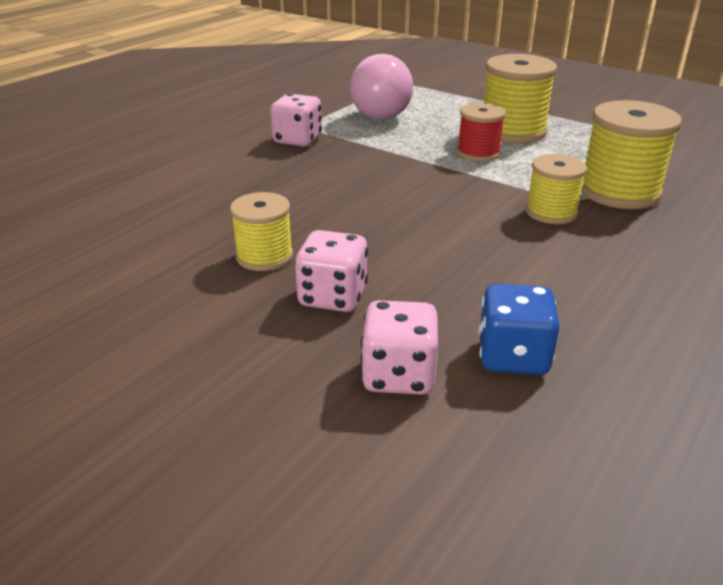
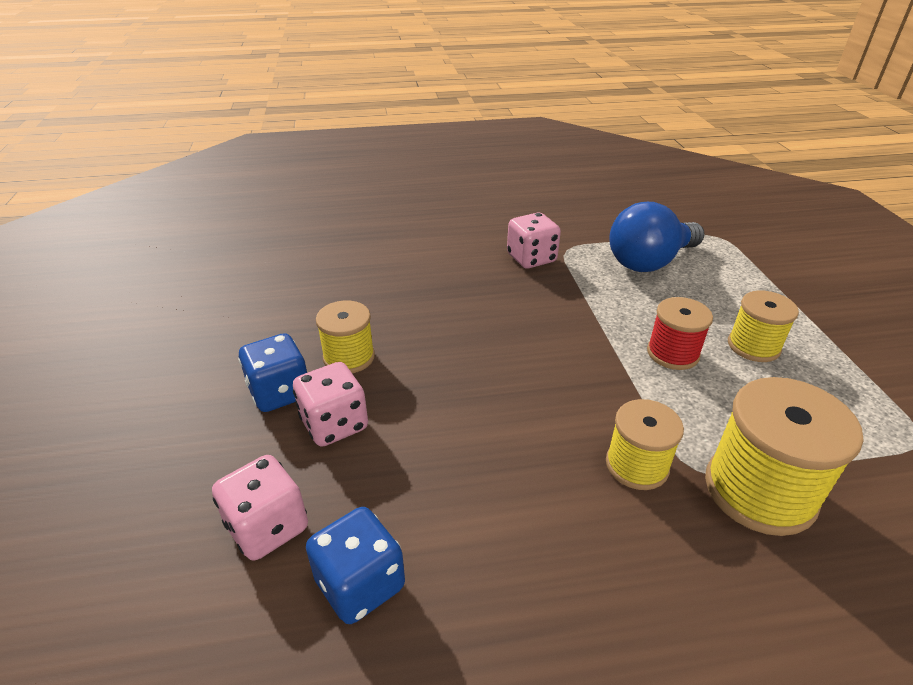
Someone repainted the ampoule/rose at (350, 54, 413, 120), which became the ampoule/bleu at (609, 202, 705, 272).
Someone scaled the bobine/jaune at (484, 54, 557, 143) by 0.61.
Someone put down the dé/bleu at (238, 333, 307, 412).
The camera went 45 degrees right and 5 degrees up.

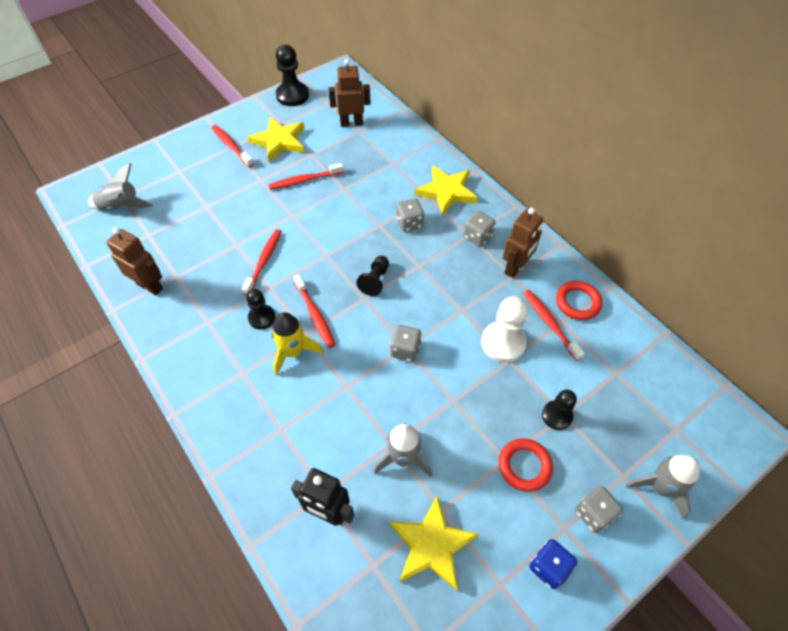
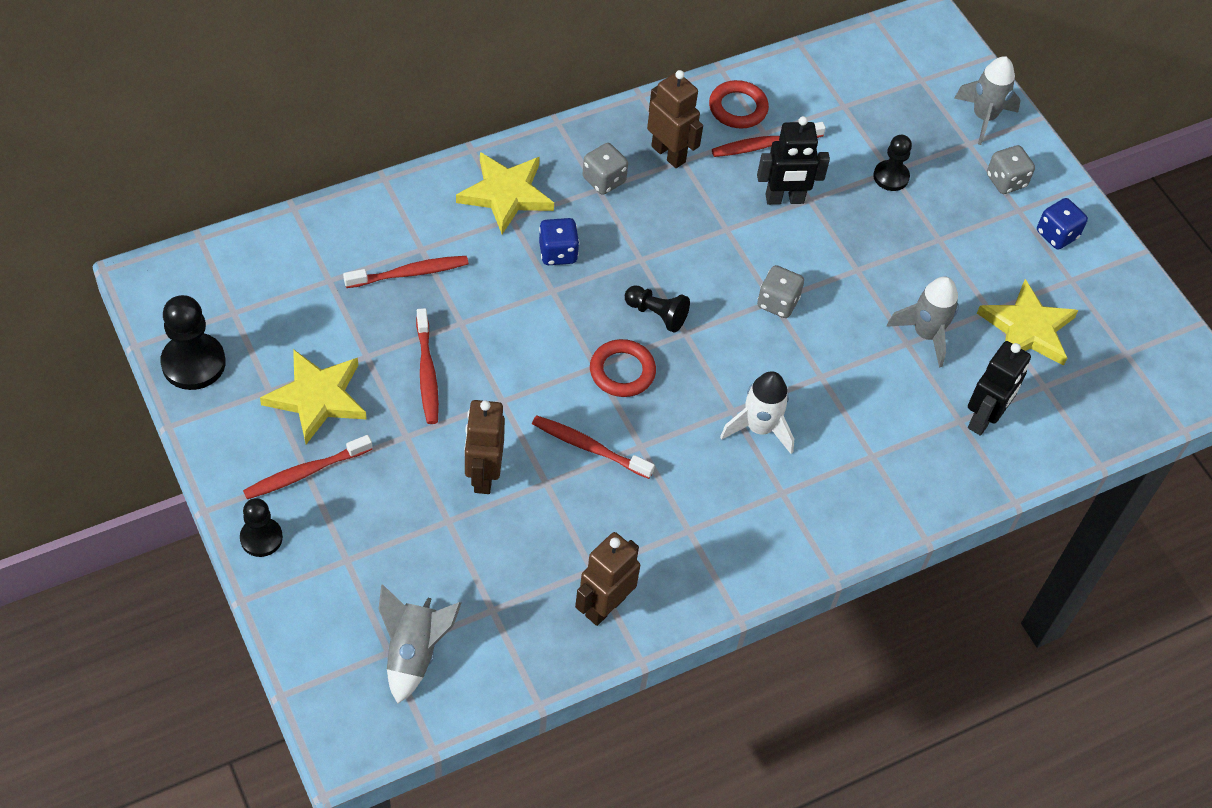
Someone carried the pion/noir from (246, 289, 276, 329) to (240, 498, 283, 557).
Someone repainted the fusée/jaune at (272, 312, 323, 376), which became the fusée/blanc at (720, 371, 794, 454).
Someone carried the brosse à dents/rouge from (293, 275, 335, 348) to (343, 256, 469, 288).
Someone carried the robot/marron from (328, 59, 371, 127) to (465, 400, 505, 494).
Someone repainted the dé/gris at (396, 198, 424, 232), which became the dé/bleu at (539, 218, 579, 265).
Someone swapped the pion/blanc at (481, 296, 528, 363) for the robot/noir at (757, 116, 830, 205).
Someone carried the anneau/rouge from (499, 439, 553, 492) to (590, 339, 656, 397).
The camera went 85 degrees left and 0 degrees up.

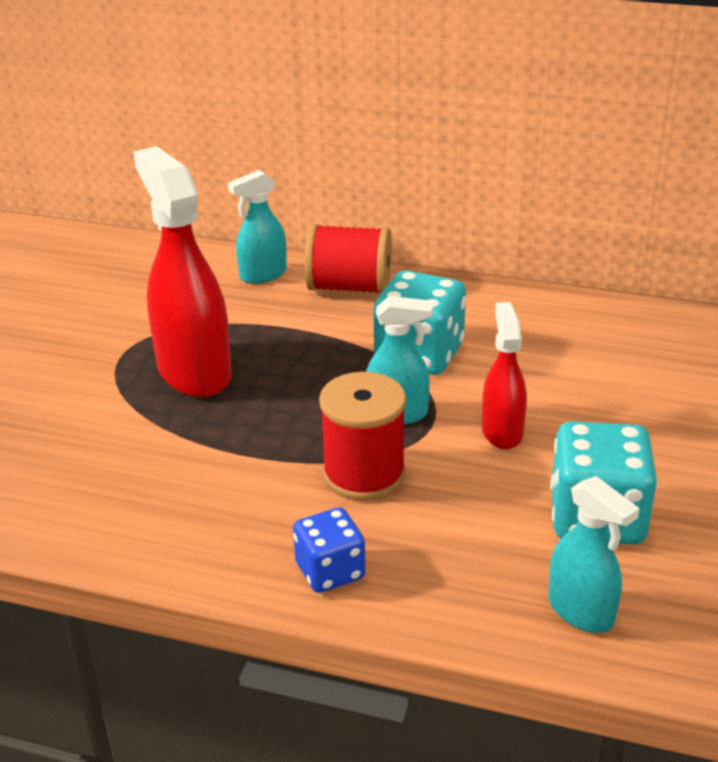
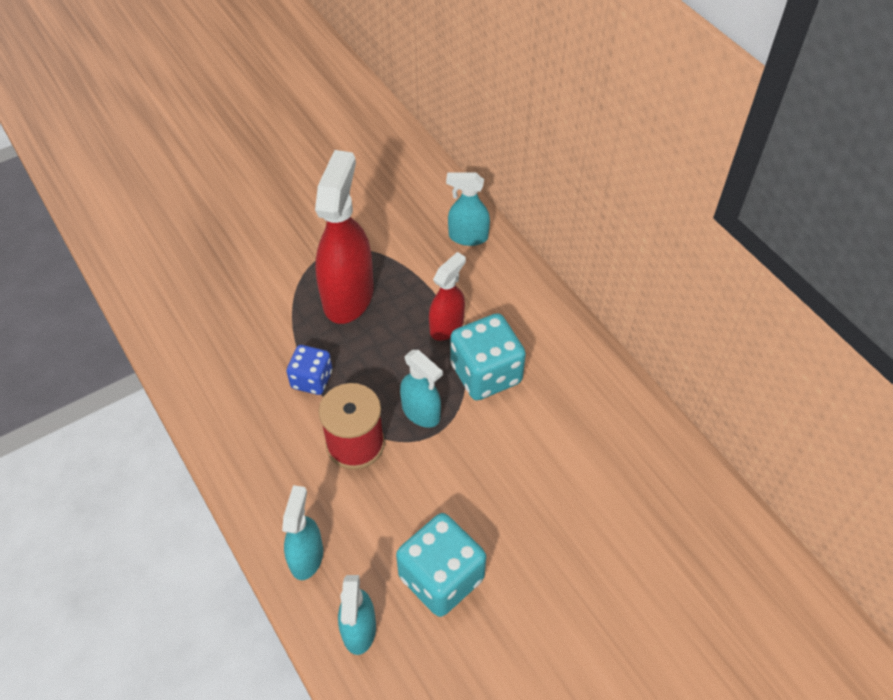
Someone carried the dé/bleu from (293, 507, 366, 593) to (287, 345, 332, 395).
Someone took away the bobine/rouge at (304, 224, 392, 294).
Someone carried the vaporisateur/rouge from (482, 302, 527, 449) to (429, 252, 466, 341).
Someone put down the vaporisateur/turquoise at (282, 485, 323, 580).
The camera went 40 degrees right and 20 degrees up.

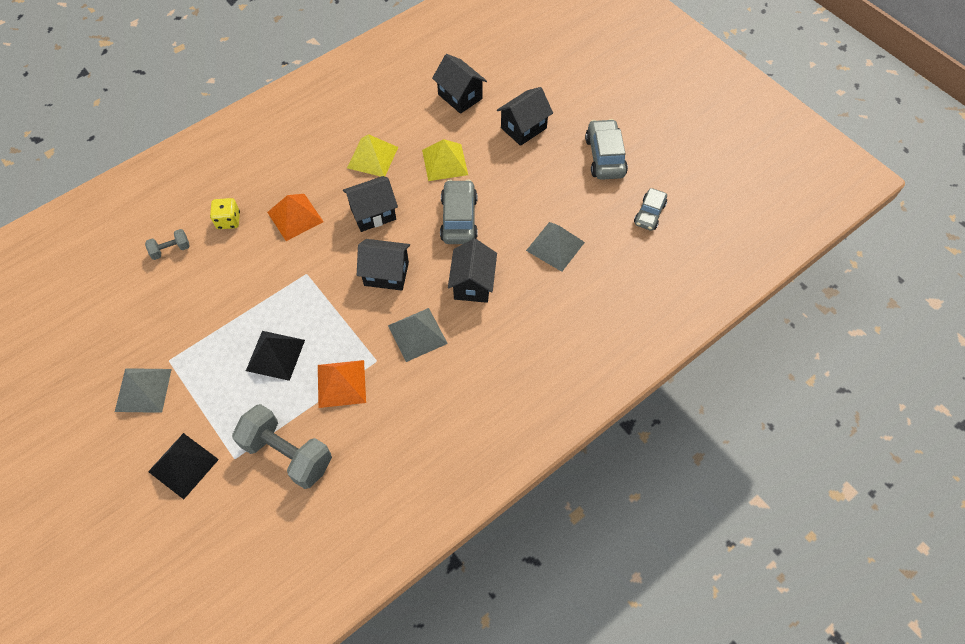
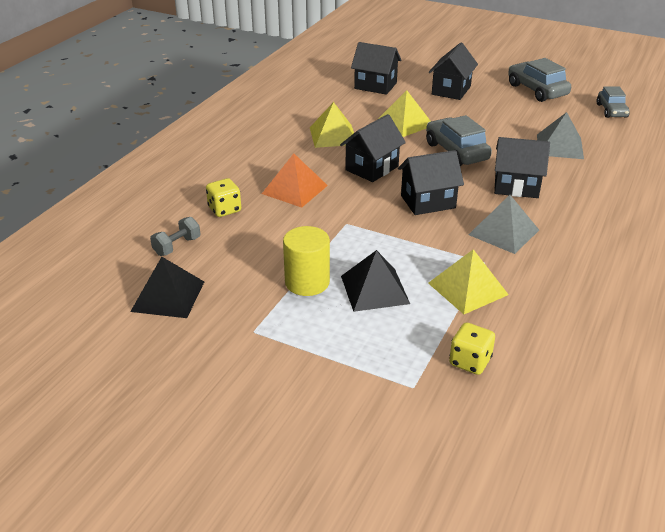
Someone took away the pyramide/gris at (115, 368, 172, 413).
Someone carried the pyramide/noir from (148, 433, 219, 499) to (130, 257, 204, 318).
Someone swapped the haltère/gris at (232, 404, 332, 489) for the dé/jaune at (449, 322, 495, 375).
Someone repainted the pyramide/orange at (318, 360, 366, 408), which became the pyramide/jaune at (428, 249, 509, 314).
Someone rotated the maison/noir at (448, 239, 497, 303) by 60 degrees counterclockwise.
Someone put down the cylindre/jaune at (283, 226, 330, 296).
The camera went 25 degrees left and 25 degrees down.

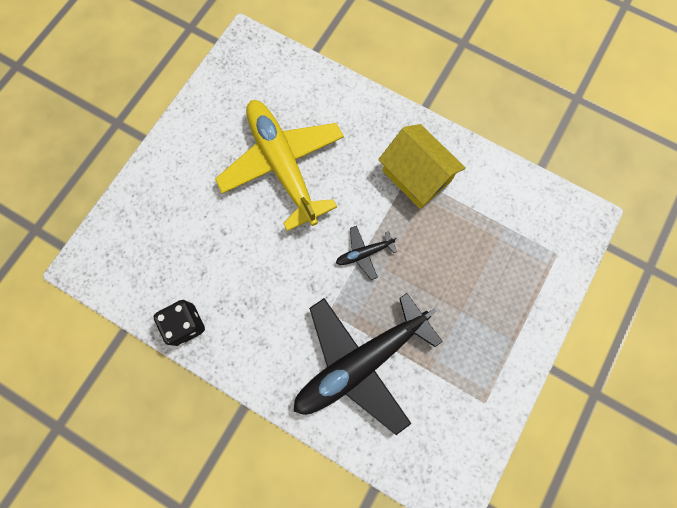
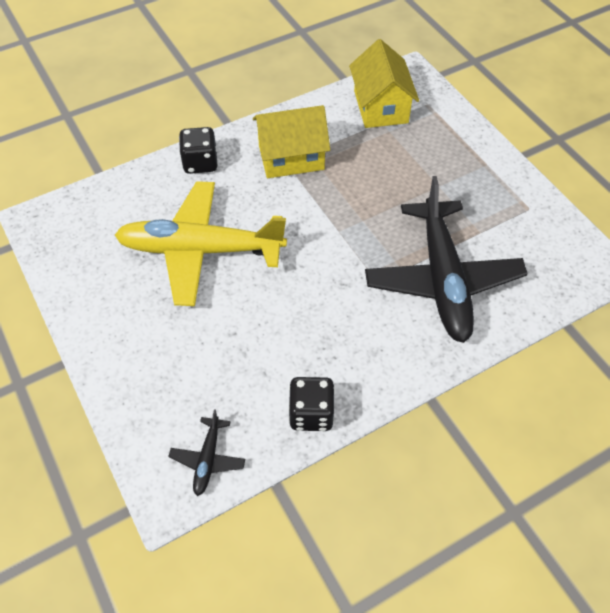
Someone carried the avion/noir from (336, 226, 397, 280) to (168, 409, 245, 496).
Someone put down the dé/noir at (179, 127, 217, 174).
Someone put down the maison/jaune at (349, 39, 419, 128).
The camera went 60 degrees left and 20 degrees down.

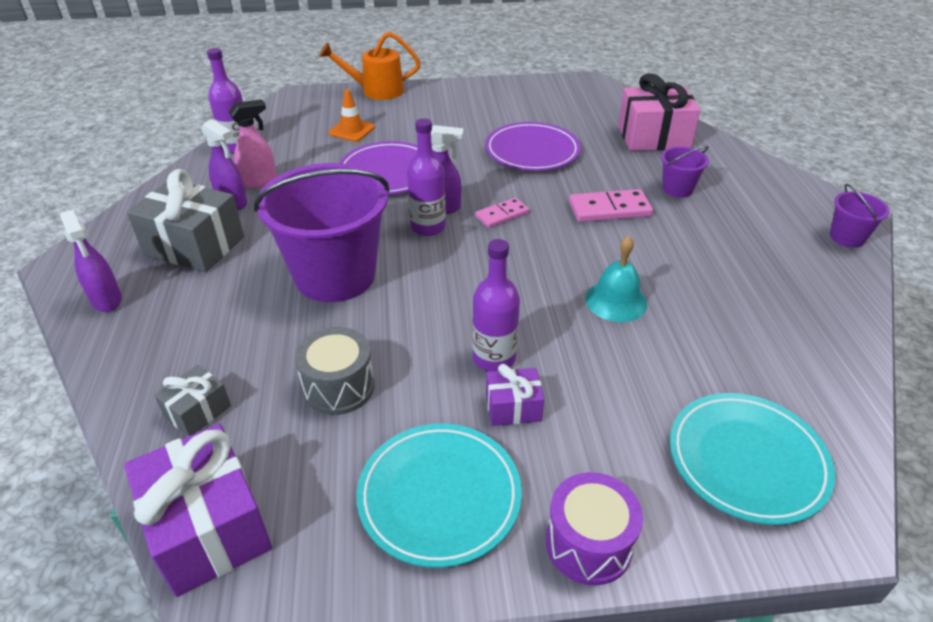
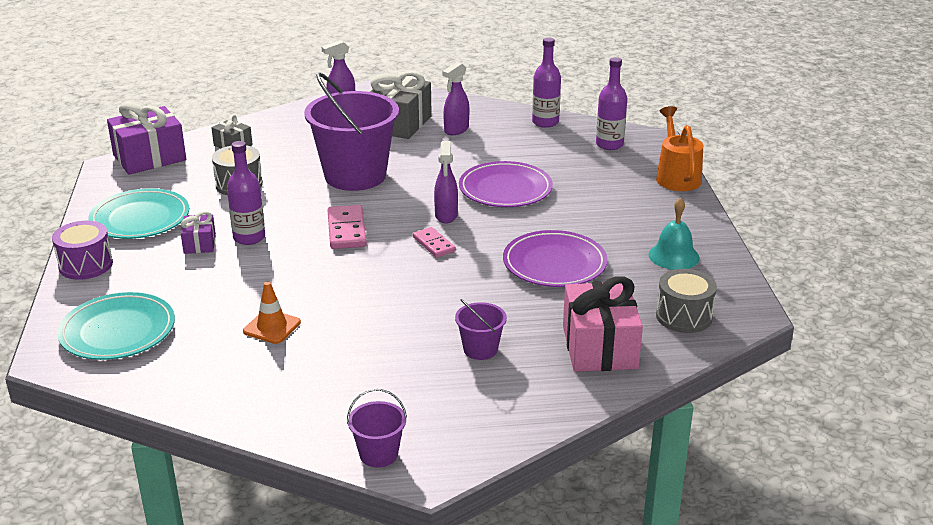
Someone took away the vaporisateur/rose at (229, 99, 277, 189).
Someone carried the cône de chantier/orange from (328, 89, 375, 142) to (243, 282, 301, 344).
Someone carried the bouteille/violet from (407, 118, 446, 236) to (596, 57, 627, 150).
Someone carried the domino/rose from (569, 189, 653, 222) to (327, 205, 367, 249).
Someone carried the cloche/turquoise from (585, 236, 647, 322) to (648, 198, 700, 270).
Someone put down the tambour/gris at (656, 269, 717, 333).
The camera went 90 degrees right and 10 degrees down.

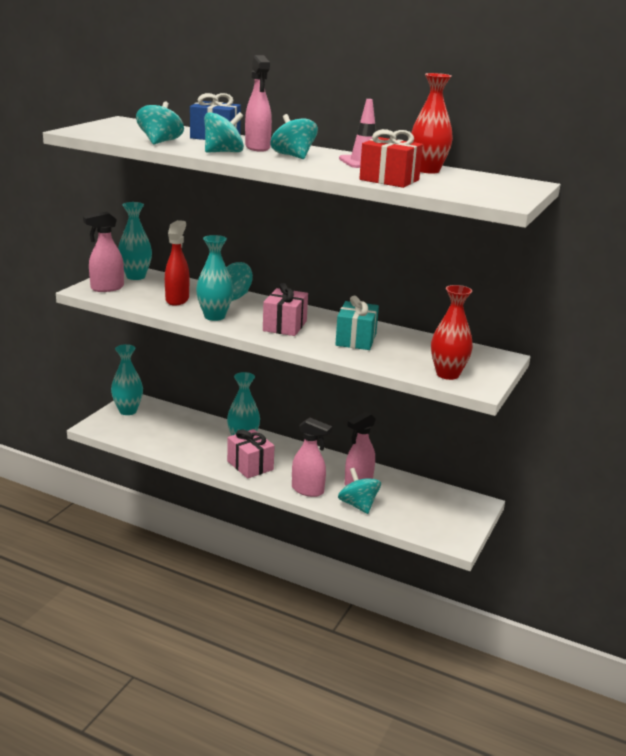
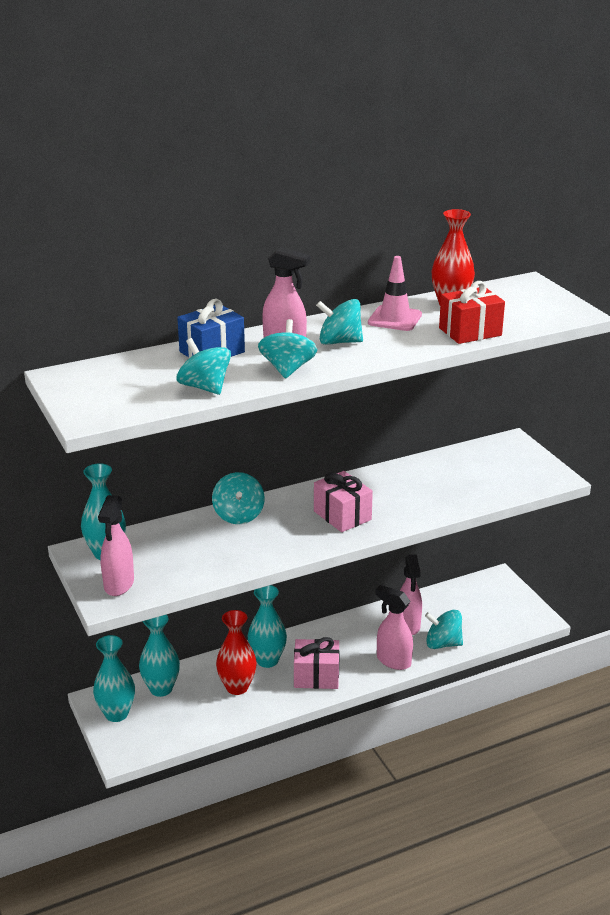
Someone took away the vaporisateur/rouge at (165, 220, 189, 306).
Someone carried the vase/turquoise from (196, 235, 234, 321) to (139, 615, 180, 697).
Someone rotated the vaporisateur/rose at (292, 417, 332, 497) by 120 degrees counterclockwise.
Someone took away the cadeau/turquoise at (335, 296, 379, 350).
Someone carried the vase/rouge from (431, 285, 473, 380) to (216, 610, 257, 695).
The camera went 50 degrees left and 5 degrees up.

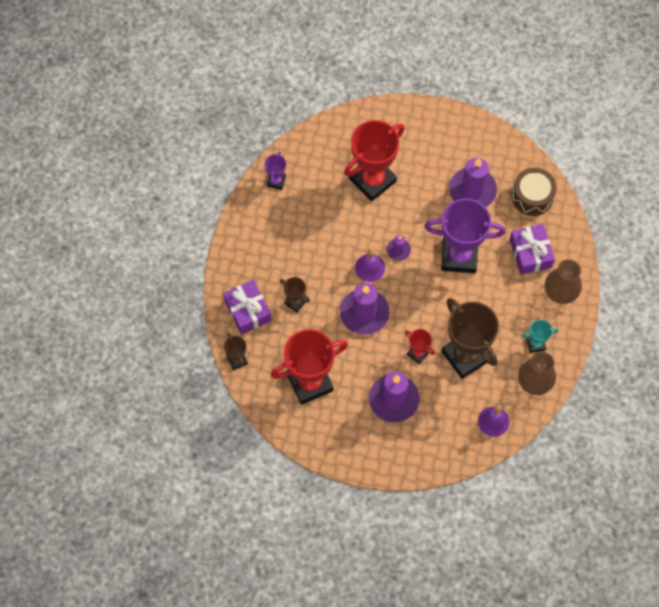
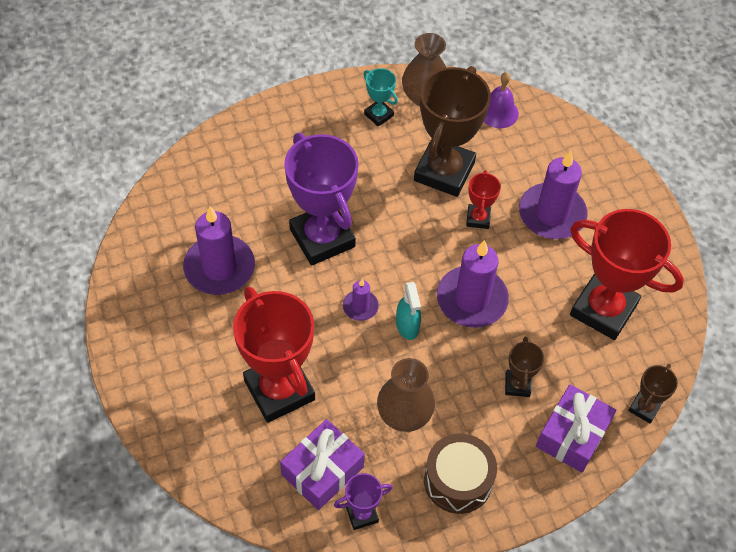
Someone rotated the trophée/rouge at (344, 120, 405, 202) by 45 degrees clockwise.
Someone swapped the cloche/violet at (355, 249, 385, 282) for the vaporisateur/turquoise at (396, 282, 421, 340).
Someone carried the cadeau/violet from (510, 224, 555, 275) to (280, 419, 365, 510).
Someone carried the tambour/marron from (512, 168, 557, 216) to (424, 434, 497, 514).
Someone carried the vase/marron from (545, 259, 582, 304) to (377, 358, 435, 432).
The camera went 125 degrees left and 10 degrees down.

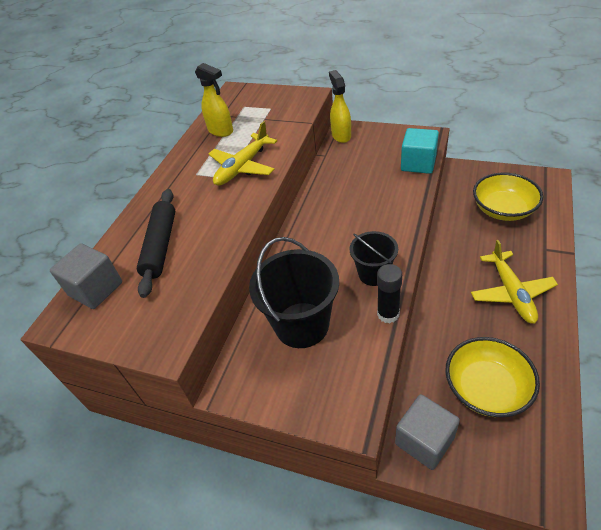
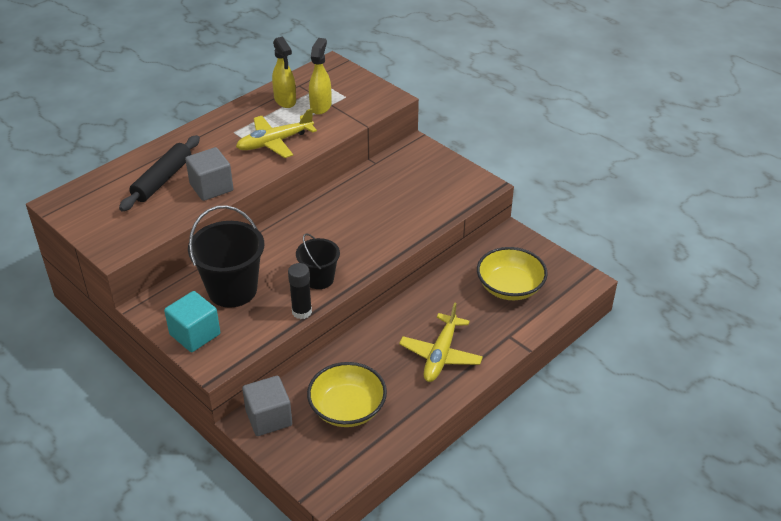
Someone carried the cube/gris from (50, 243, 122, 309) to (185, 147, 233, 201).
Someone carried the vaporisateur/jaune from (329, 70, 351, 143) to (309, 38, 332, 115).
Someone carried the cube/turquoise from (401, 128, 439, 174) to (164, 291, 220, 352).
The camera went 20 degrees right and 5 degrees down.

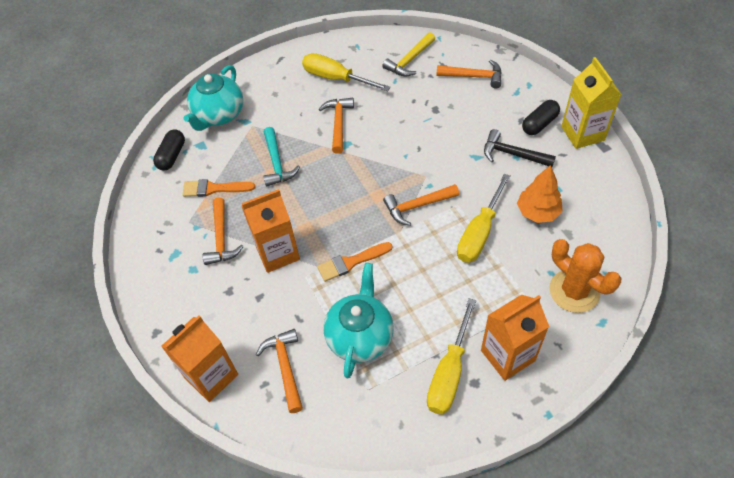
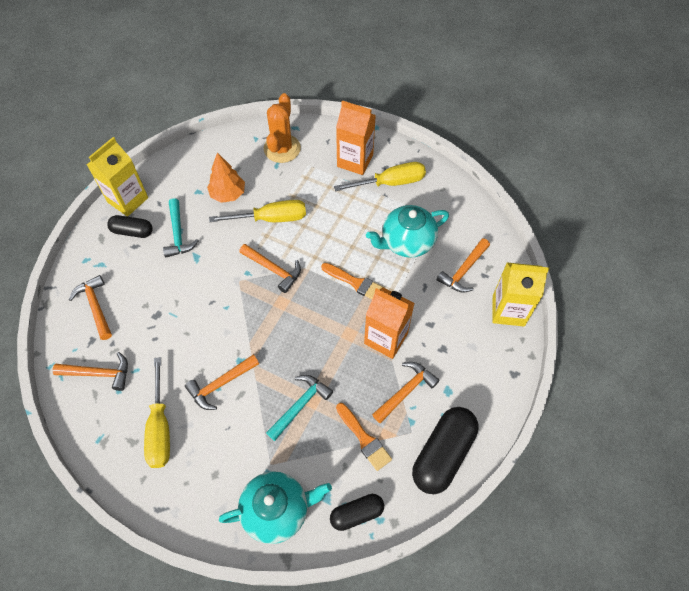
Someone repainted the brique de lait/orange at (161, 315, 238, 402), which became the brique de lait/jaune at (492, 263, 549, 326).
Someone repainted the marteau/jaune at (382, 32, 435, 77), which became the marteau/orange at (53, 352, 128, 391).
Someone repainted the marteau/noir at (484, 129, 556, 167), which became the marteau/turquoise at (163, 198, 199, 258).
Someone put down the gélule/noir at (412, 407, 478, 494).
The camera went 130 degrees left and 5 degrees up.

